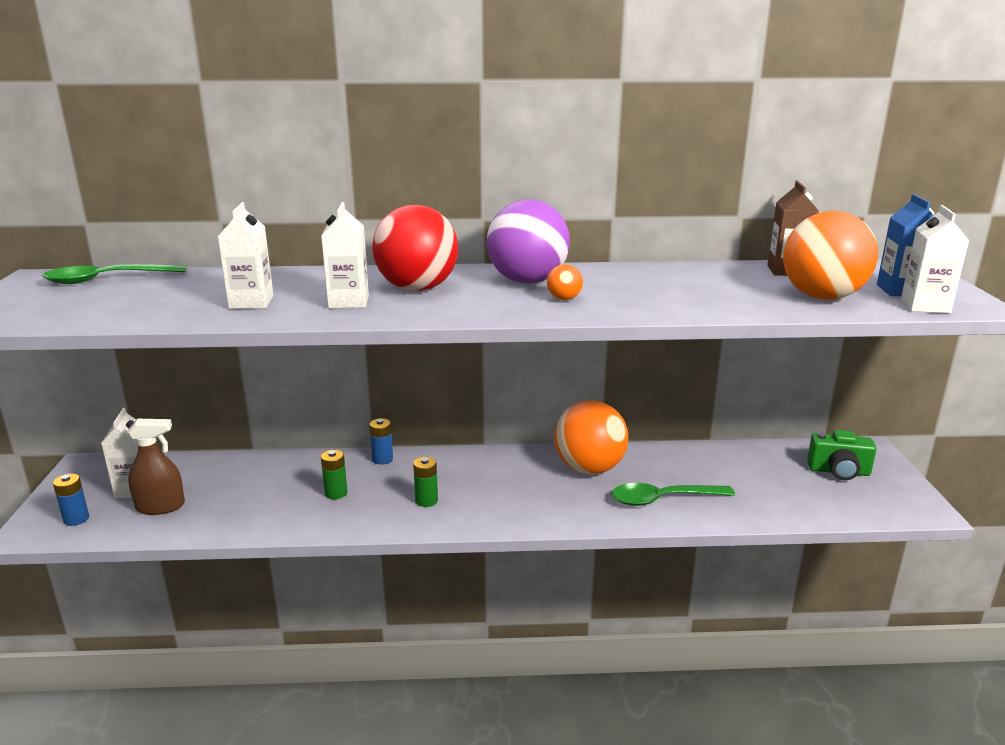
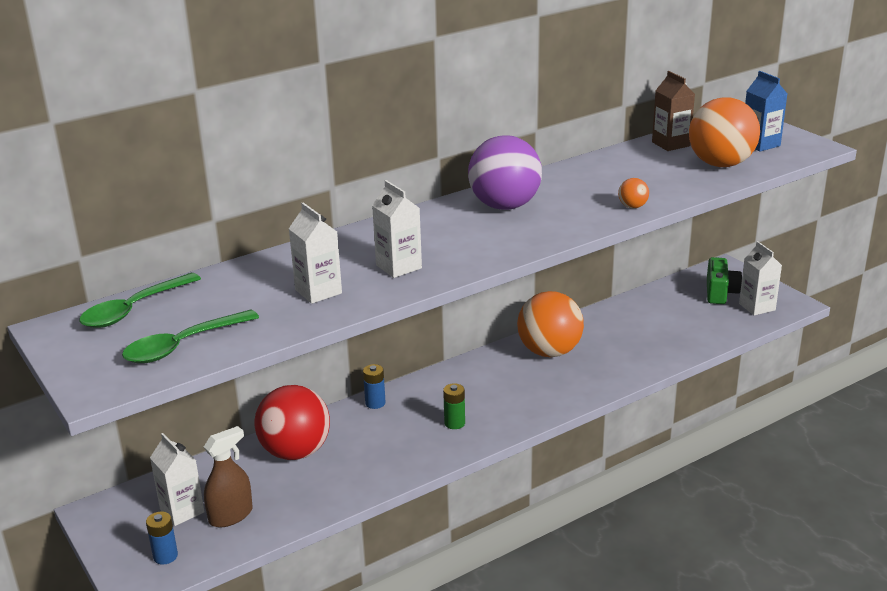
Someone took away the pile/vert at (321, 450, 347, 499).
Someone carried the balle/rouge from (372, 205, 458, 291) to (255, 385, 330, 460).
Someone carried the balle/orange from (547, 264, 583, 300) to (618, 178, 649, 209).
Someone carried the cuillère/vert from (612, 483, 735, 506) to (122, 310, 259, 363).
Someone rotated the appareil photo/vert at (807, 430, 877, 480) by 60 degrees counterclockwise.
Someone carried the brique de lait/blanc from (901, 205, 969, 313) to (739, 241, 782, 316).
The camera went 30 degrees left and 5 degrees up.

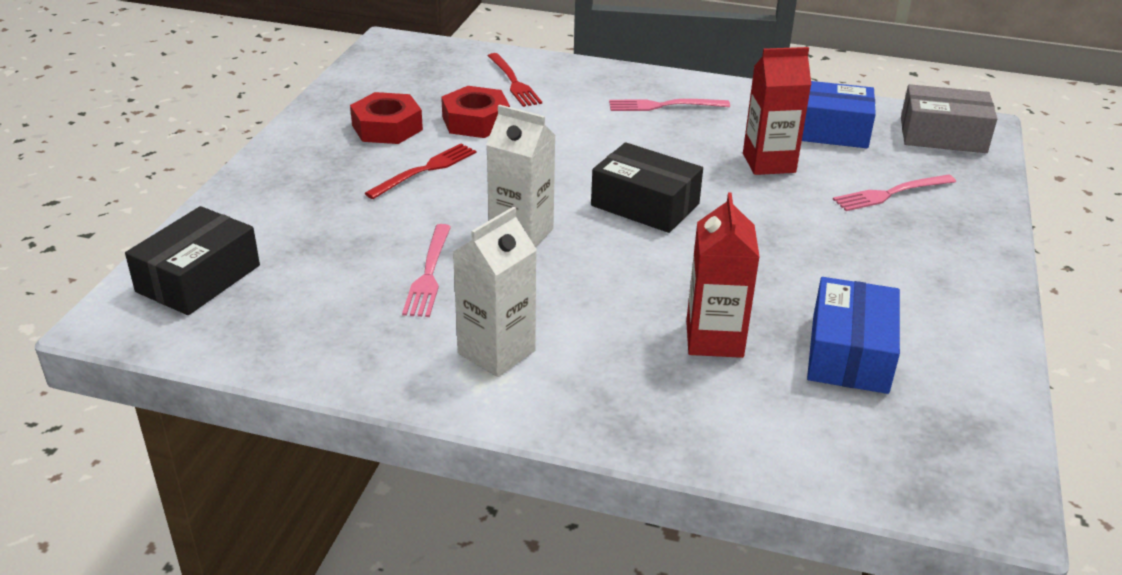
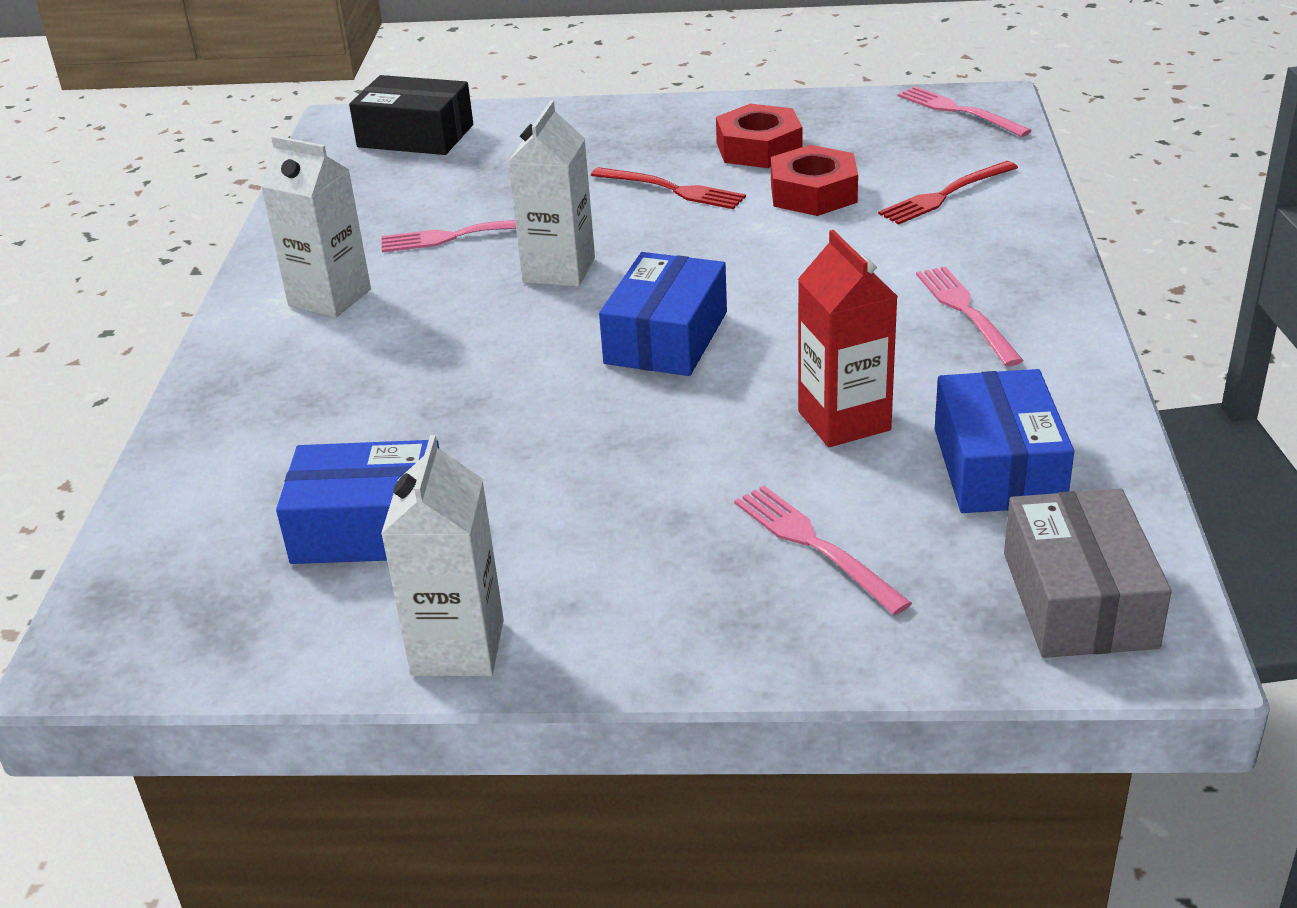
Someone repainted the boîte/noir at (591, 142, 703, 233), which became the boîte/bleu at (599, 252, 727, 376).
Someone took away the brique de lait/rouge at (686, 192, 760, 358).
Someone put down the brique de lait/blanc at (381, 435, 504, 676).
Someone put down the fourchette/rose at (898, 86, 1032, 137).
The camera went 80 degrees right and 0 degrees up.

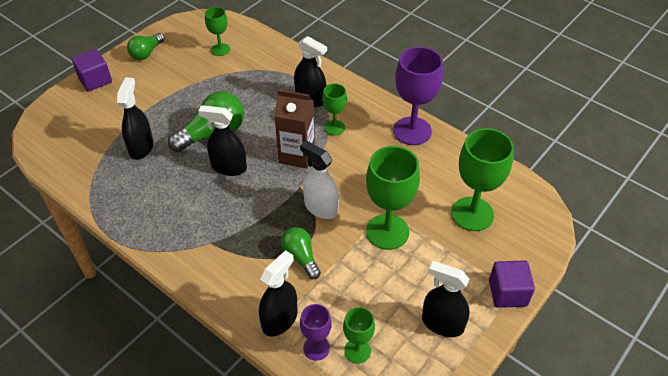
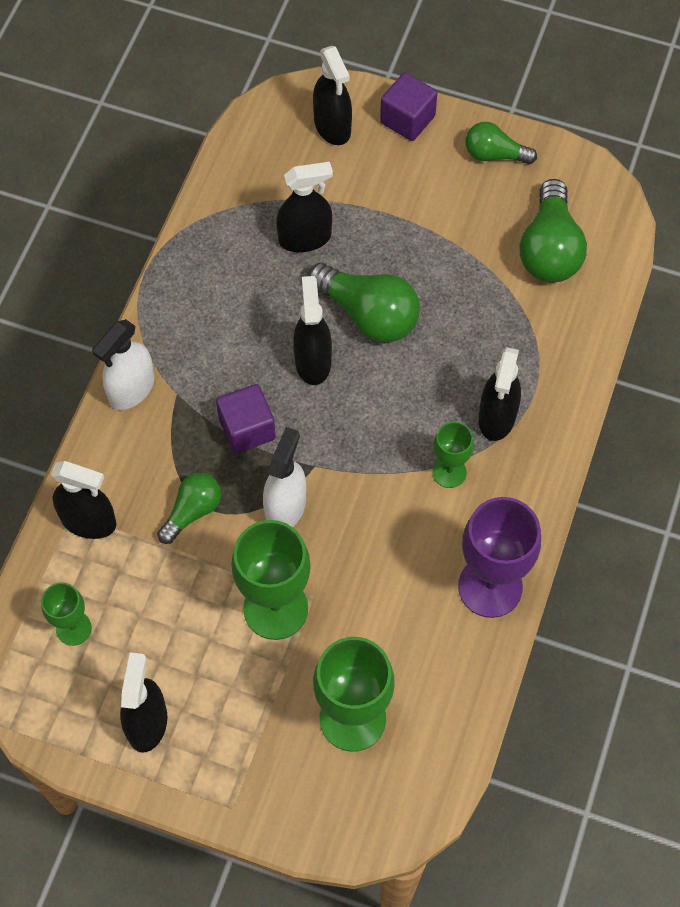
Someone swapped the verre à pied/vert at (205, 7, 230, 56) for the ampoule/vert at (520, 179, 587, 282).
Someone took away the brique de lait/marron at (274, 89, 315, 168).
Someone took away the verre à pied/violet at (300, 304, 332, 361).
Someone carried the cube/violet from (489, 261, 535, 308) to (216, 384, 276, 454).
Someone put down the vaporisateur/blanc at (92, 319, 155, 410).
Someone put down the vaporisateur/noir at (313, 46, 352, 145).
The camera went 70 degrees right and 15 degrees up.

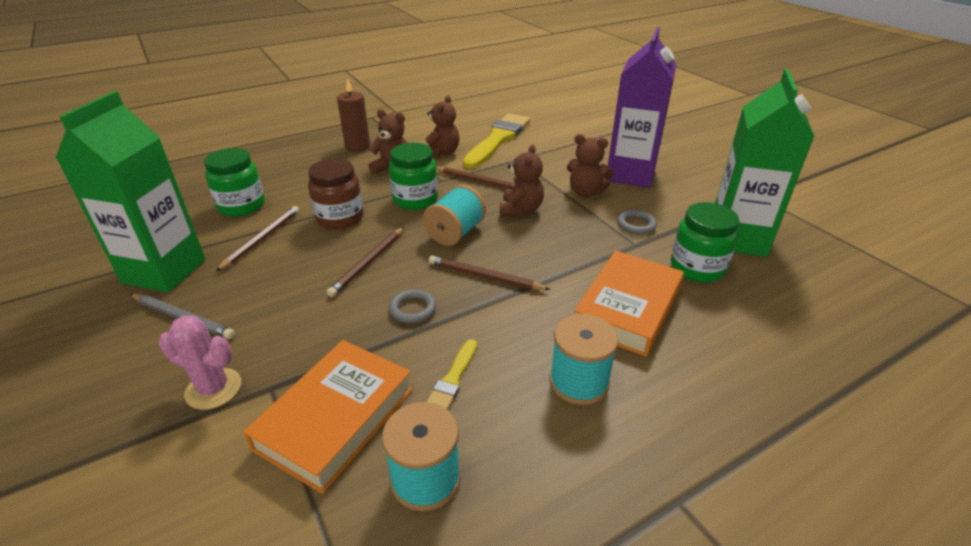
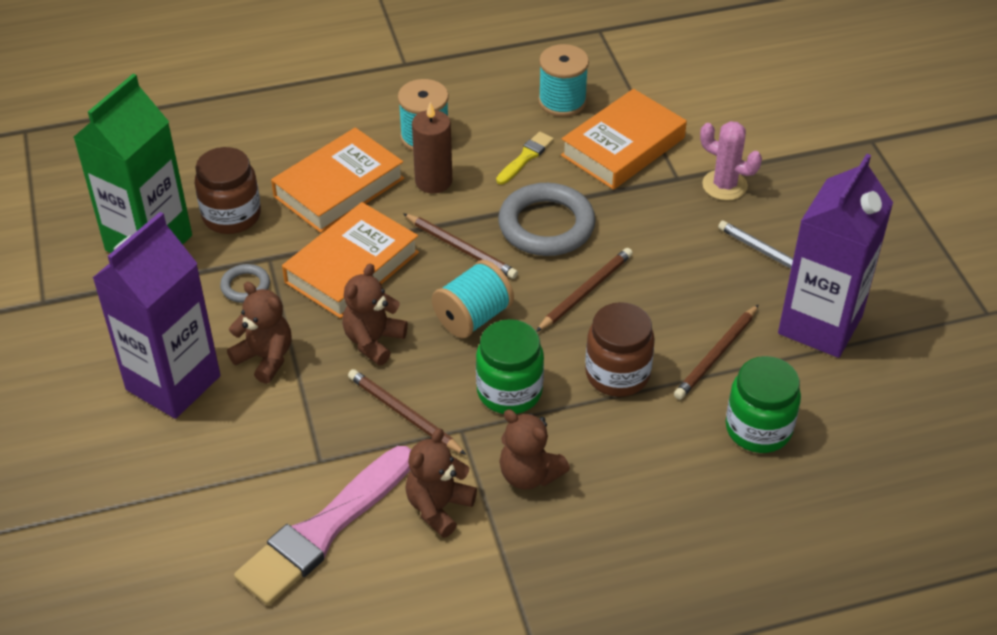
Someone repainted the brique de lait/vert at (56, 91, 205, 292), which became the brique de lait/violet at (778, 154, 893, 358).
Someone carried the bougie/marron from (337, 79, 370, 152) to (412, 102, 452, 194).
Someone scaled the anneau/gris at (389, 289, 436, 323) by 2.02.
Someone repainted the pinceau/jaune at (463, 113, 530, 169), which became the pinceau/rose at (234, 446, 411, 606).
Someone repainted the bocal/vert at (671, 202, 739, 283), which became the bocal/marron at (195, 147, 261, 234).
Someone put down the livre/orange at (282, 202, 419, 318).
The camera went 165 degrees left and 10 degrees up.

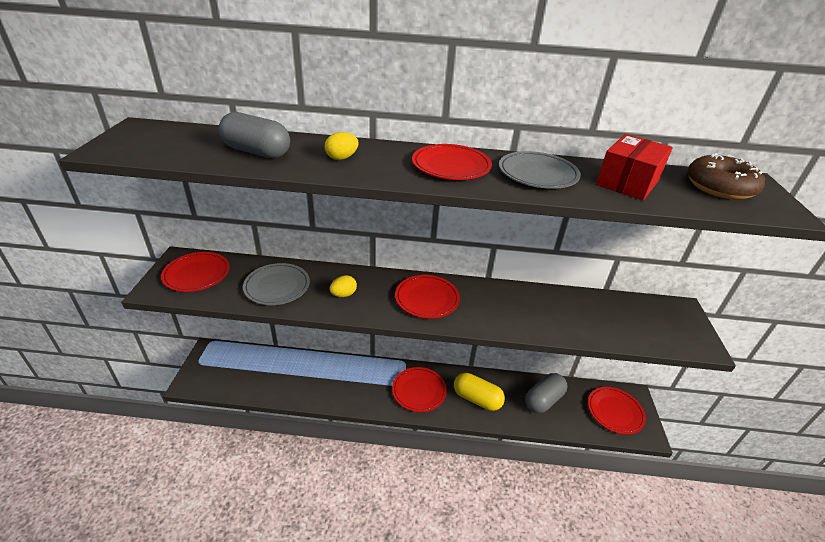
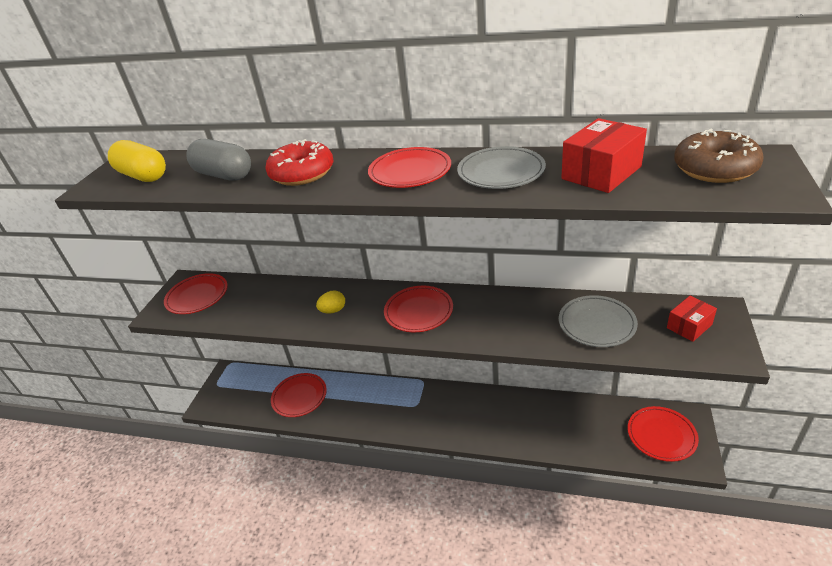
Someone carried the assiette/gris from (243, 263, 310, 305) to (559, 295, 638, 347).
Someone swapped the œuf/jaune at (325, 132, 359, 160) for the beignet/rouge at (265, 139, 333, 186).
Someone carried the assiette/rouge from (392, 367, 447, 412) to (271, 373, 327, 417).
Someone carried the gélule/jaune from (454, 373, 505, 411) to (108, 140, 166, 182).
Someone took away the gélule/gris at (525, 373, 568, 413).
Someone put down the boîte/rouge at (667, 296, 717, 342).
The camera went 15 degrees right and 0 degrees up.

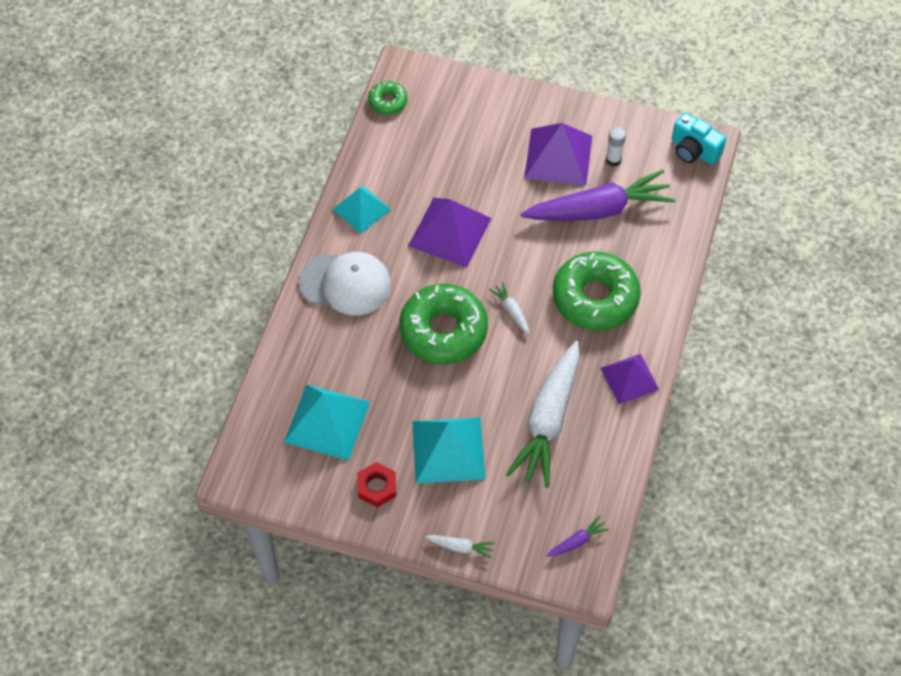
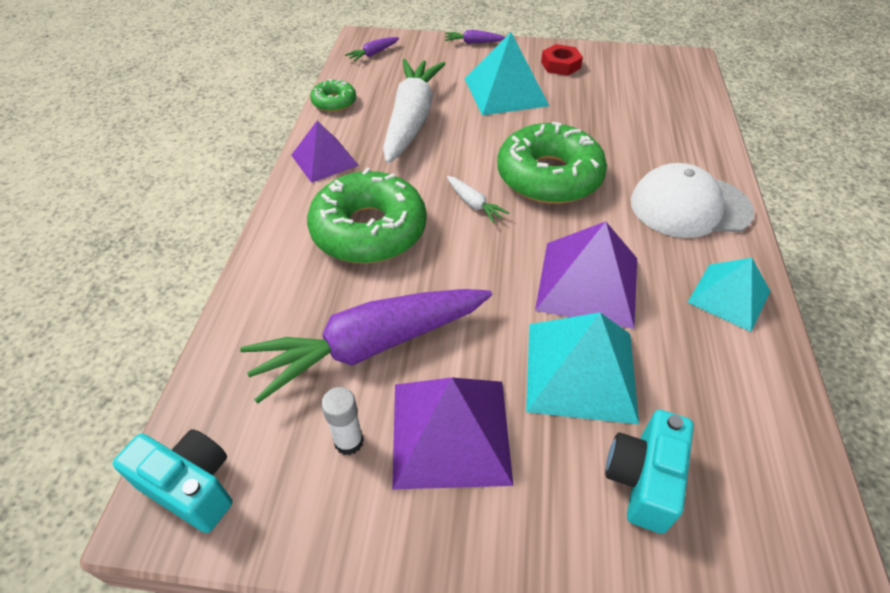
Someone carried the pyramide/turquoise from (283, 384, 370, 461) to (526, 312, 639, 424).
Someone carried the beignet/vert from (368, 81, 408, 115) to (310, 79, 356, 112).
Someone repainted the carotte/blanc at (425, 535, 495, 559), which became the carotte/violet at (445, 30, 505, 44).
Someone put down the appareil photo/turquoise at (605, 410, 694, 534).
The camera went 170 degrees right and 10 degrees down.

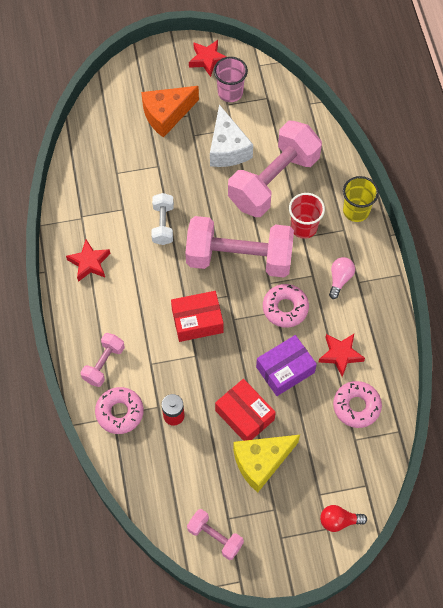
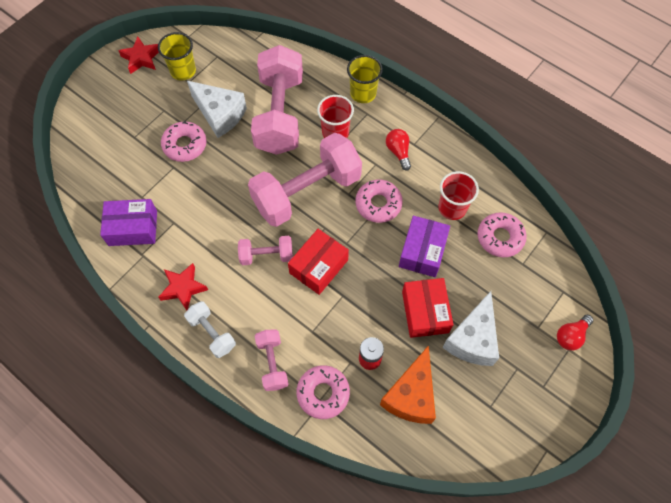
Someone carried the fromage/orange from (141, 86, 199, 138) to (380, 345, 436, 424).
Someone carried the haltère/blanc from (151, 193, 174, 245) to (184, 301, 236, 358).
Someone carried the haltère/rose from (187, 509, 244, 560) to (238, 236, 293, 265).
Someone repainted the gobelet/rose at (214, 57, 248, 102), which became the gobelet/jaune at (158, 32, 196, 80).
Someone rotated the boîte/rouge at (215, 379, 276, 441) by 75 degrees clockwise.
Someone repainted the fromage/jaune at (233, 435, 300, 493), which became the fromage/blanc at (442, 291, 499, 366).
Someone swapped the étoile/rouge at (318, 334, 365, 377) for the gobelet/rouge at (438, 171, 479, 220).
Someone repainted the ampoule/rose at (329, 257, 355, 299), which became the ampoule/rouge at (386, 129, 411, 171).
Someone put down the boîte/violet at (100, 199, 157, 246).
Someone put down the beignet/rose at (161, 121, 207, 162).
The camera went 40 degrees left and 0 degrees up.

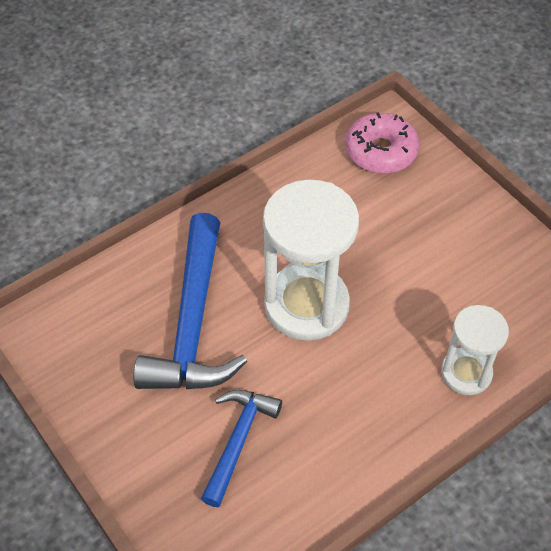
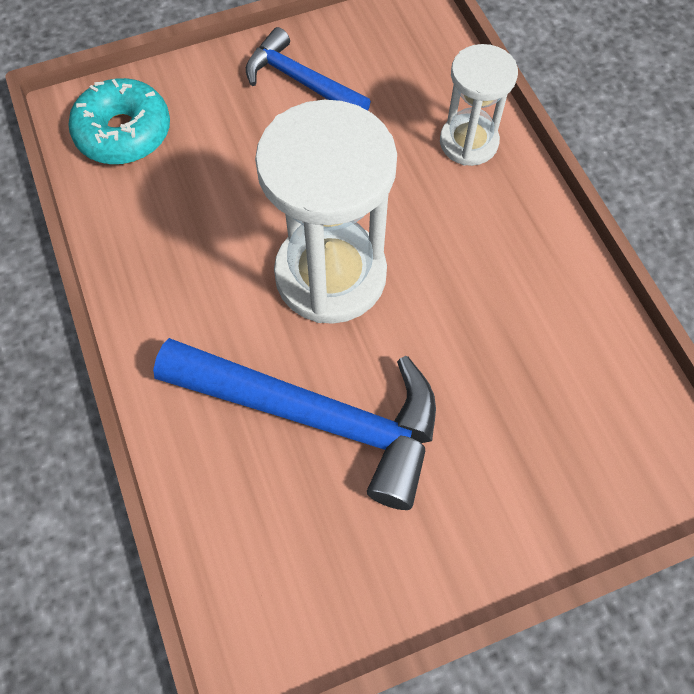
Someone carried the marteau/bleu from (201, 390, 282, 507) to (246, 27, 371, 111).
Someone repainted the beignet/rose at (345, 112, 419, 174), which became the beignet/turquoise at (68, 78, 170, 164).
The camera went 75 degrees left and 10 degrees up.

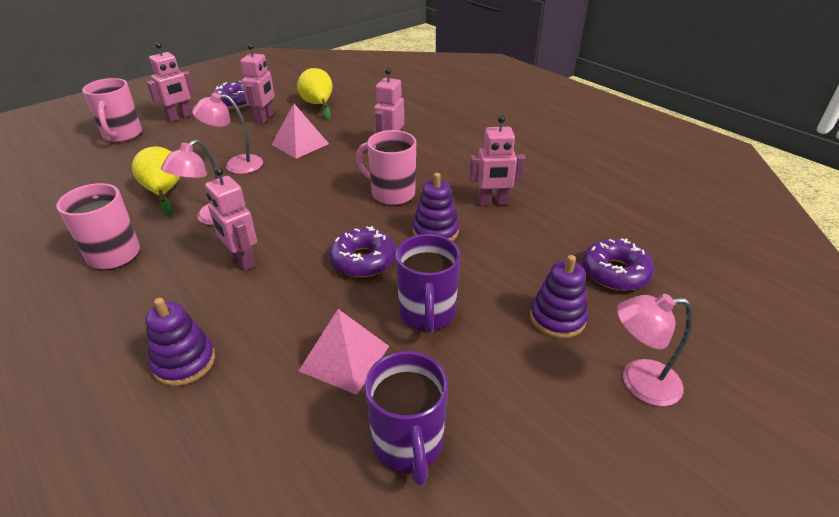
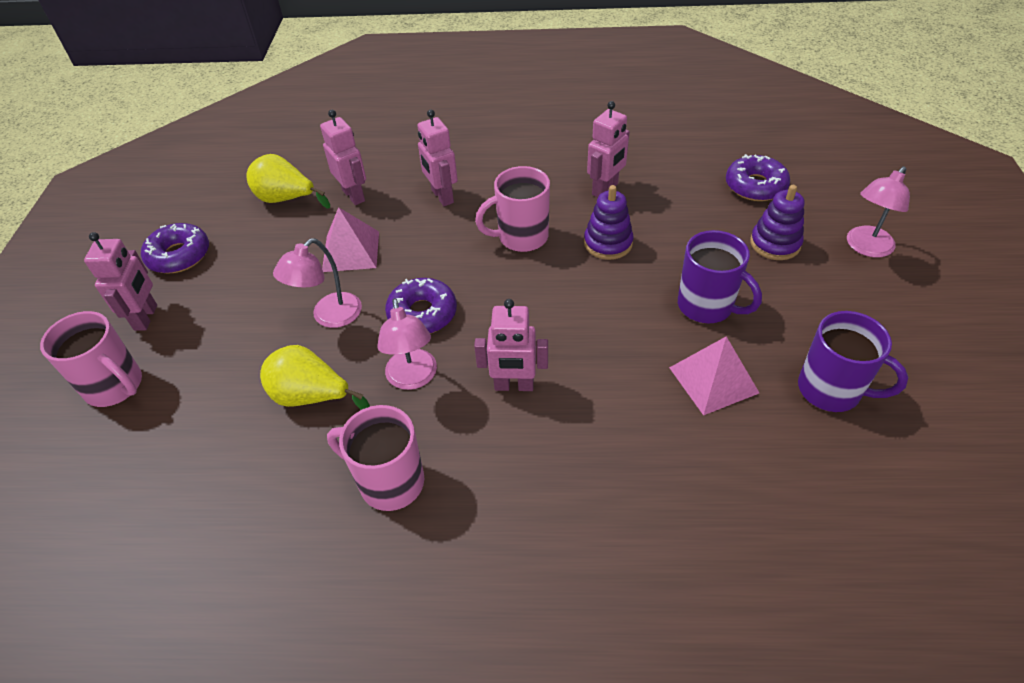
Someone took away the jouet à empiler/violet at (145, 298, 215, 386).
Someone carried the robot/rose from (240, 43, 275, 124) to (320, 110, 366, 205).
Someone carried the beignet/violet from (329, 226, 396, 277) to (385, 278, 457, 334).
The camera went 45 degrees left and 10 degrees up.

